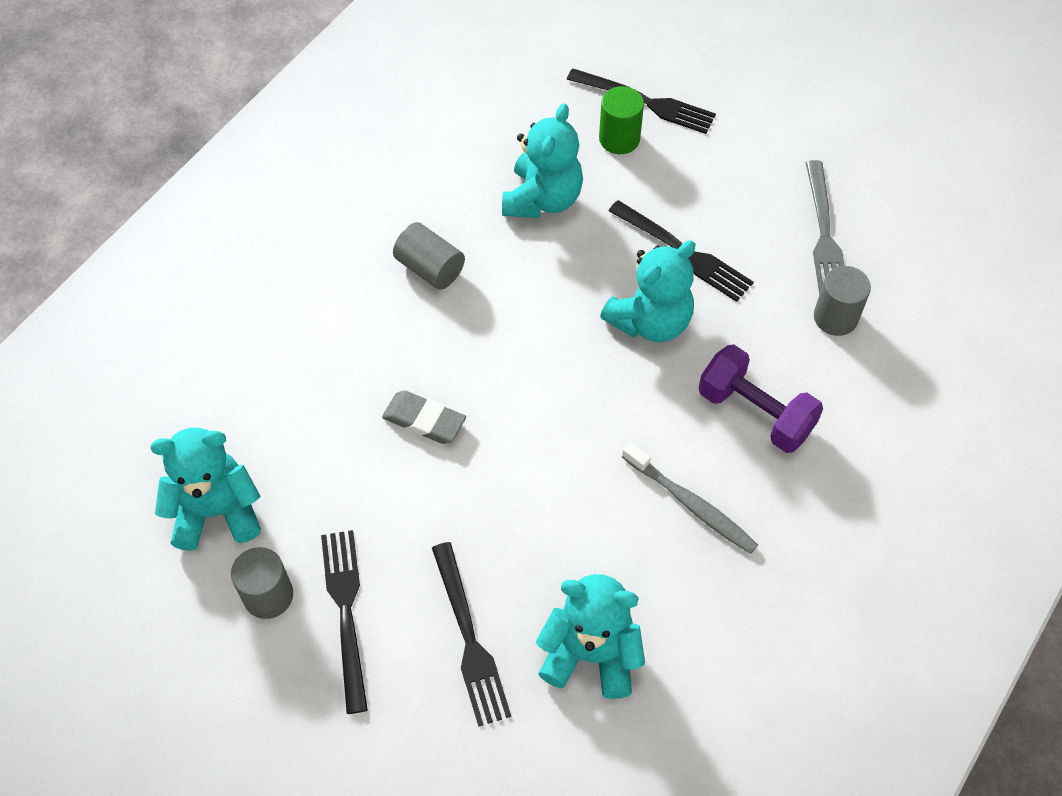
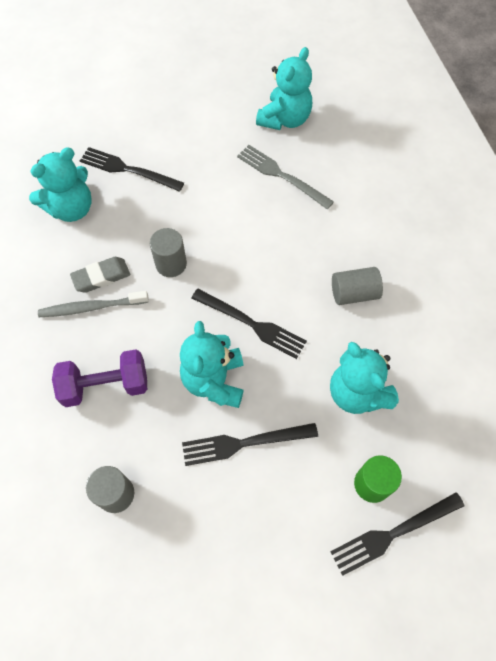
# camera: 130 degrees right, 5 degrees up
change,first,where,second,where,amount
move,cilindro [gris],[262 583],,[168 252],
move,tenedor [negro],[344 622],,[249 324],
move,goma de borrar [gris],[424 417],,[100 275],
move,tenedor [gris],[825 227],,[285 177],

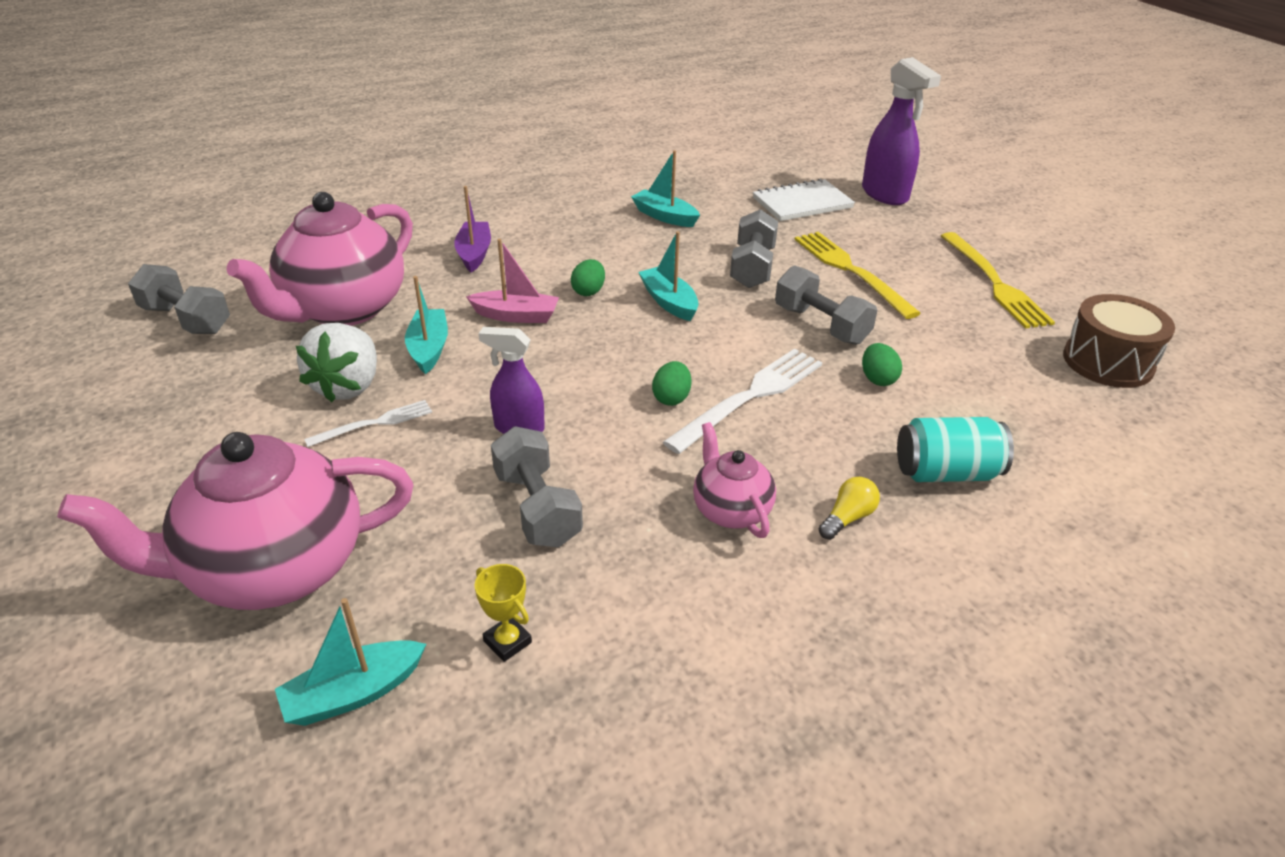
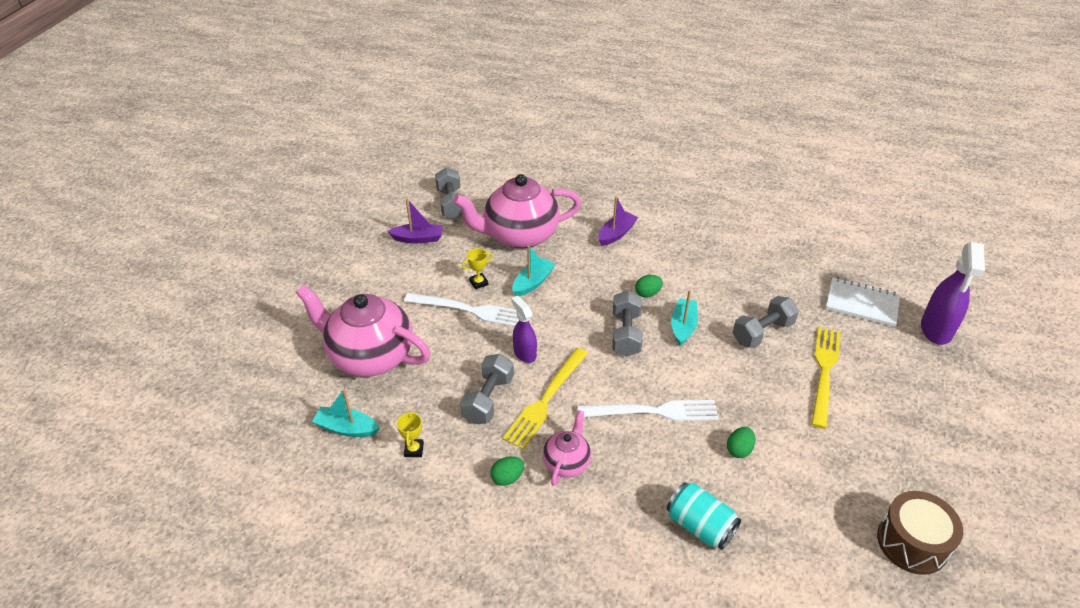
# camera: 45 degrees right, 5 degrees up
change,first,where,second,where,amount
delete,barco [rosa],[512 281],,,
delete,barco [turquesa],[665 188],,,
delete,bombilla [amarillo],[849 508],,,
insert,,,barco [morado],[415 220],
move,huevo [verde],[672 383],,[507 471],
move,mancuerna [gris],[826 305],,[627 323],
move,tenedor [amarillo],[998 280],,[545 398],
replace,fresa [blanco],[336 362],trofeo [amarillo],[477 268],
resize,tenedor [blanco],[368 423],,[461 310],x1.80

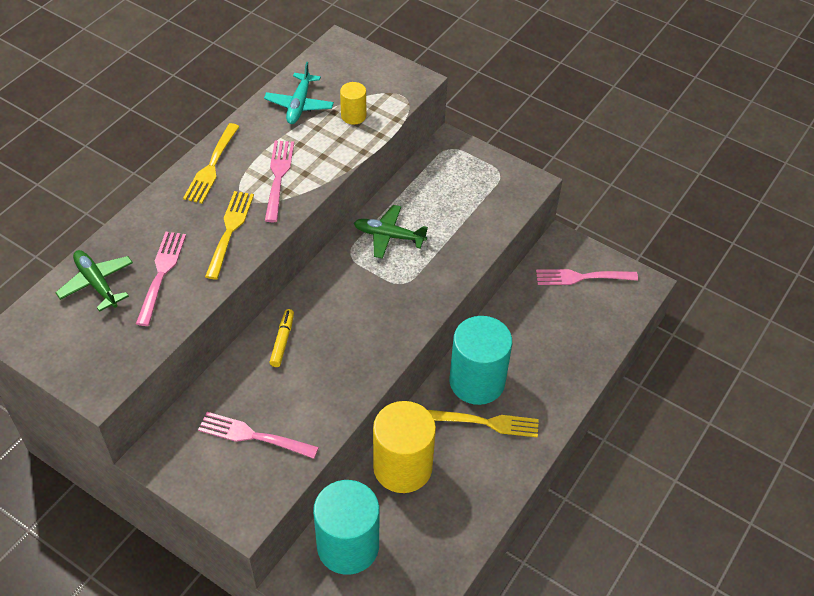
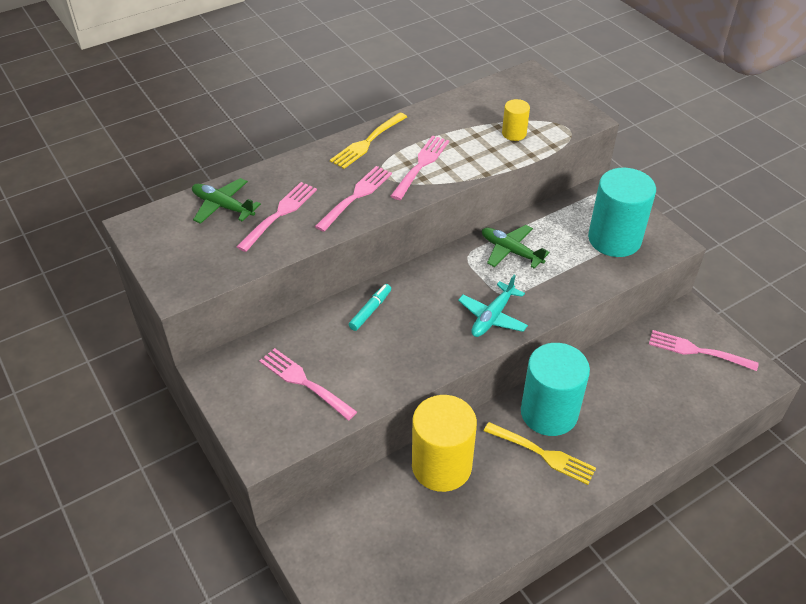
# camera: 25 degrees right, 5 degrees down
change,first,where,second,where,amount
move,avión [turquesa],[299 93],,[493 306],
move,cilindro [turquesa],[346 527],,[622 212],
recolor,tenedor [amarillo],[229 235],tenedor [rosa],[353 199],
recolor,rotulador [amarillo],[281 338],rotulador [turquesa],[370 307],
rotate,avión [verde],[94 281],,[226 201],45 degrees counterclockwise

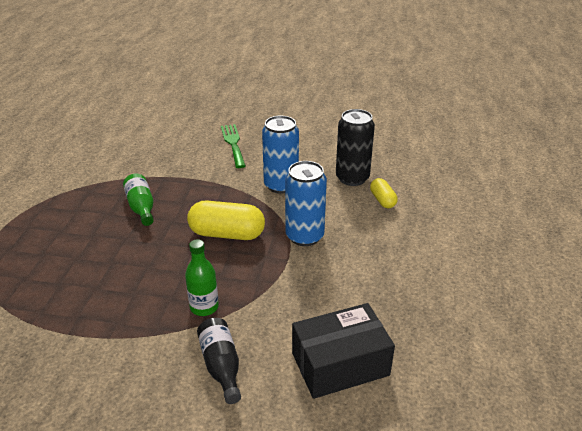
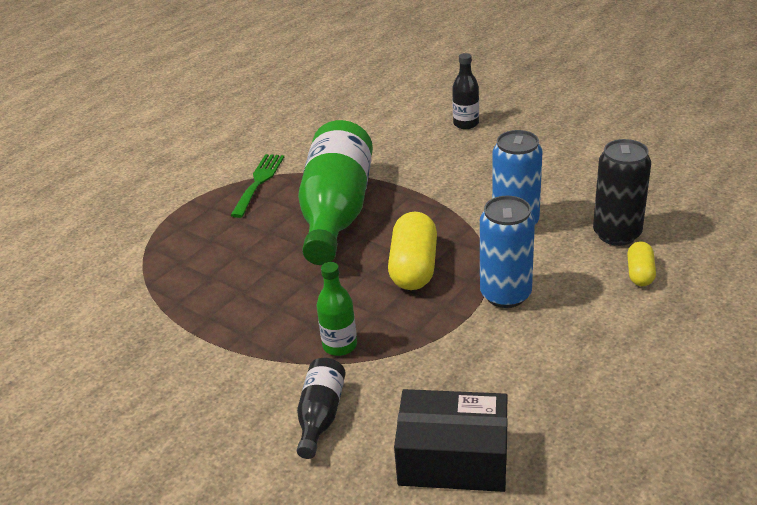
# camera: 30 degrees right, 0 degrees up
change,first,where,second,where,amount
insert,,,botella [negro],[465 91],
move,tenedor [verde],[233 146],,[257 186],
rotate,cápsula [amarillo],[226 220],,[412 251],60 degrees clockwise
resize,botella [verde],[138 199],,[335 192],x2.17

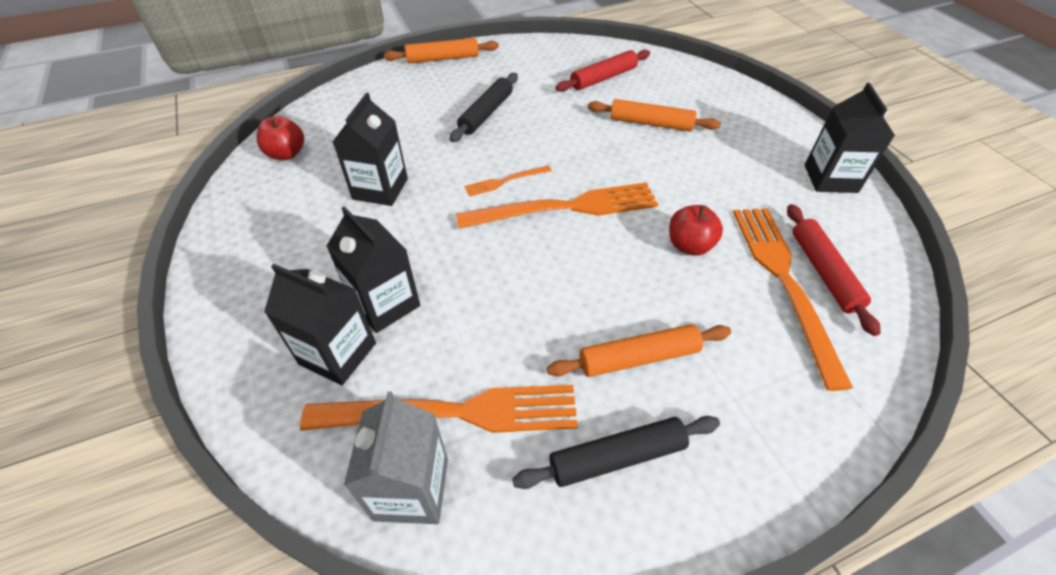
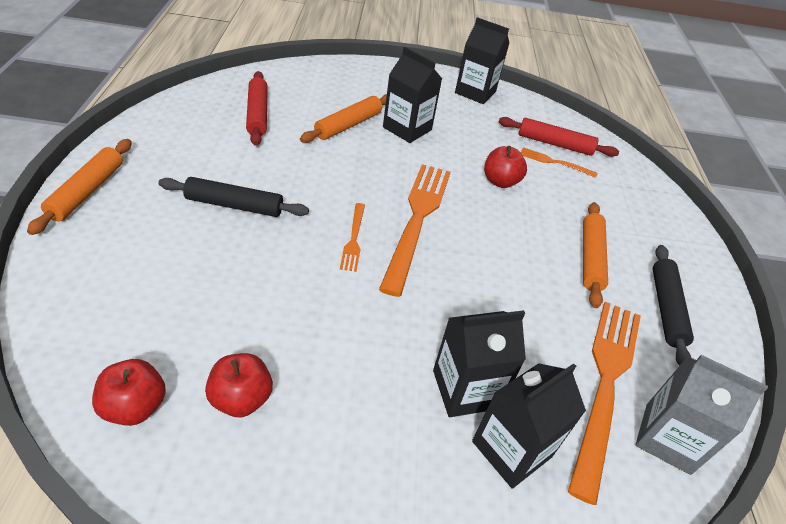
# camera: 70 degrees left, 5 degrees down
change,first,where,second,where,amount
insert,,,manzana [rojo],[239 385],
move,cartón de leche [negro],[370 149],,[412 95],
rotate,rodillo [negro],[484 107],,[233 197],45 degrees counterclockwise
resize,tenedor [naranja],[793 299],,[559 162],x0.47

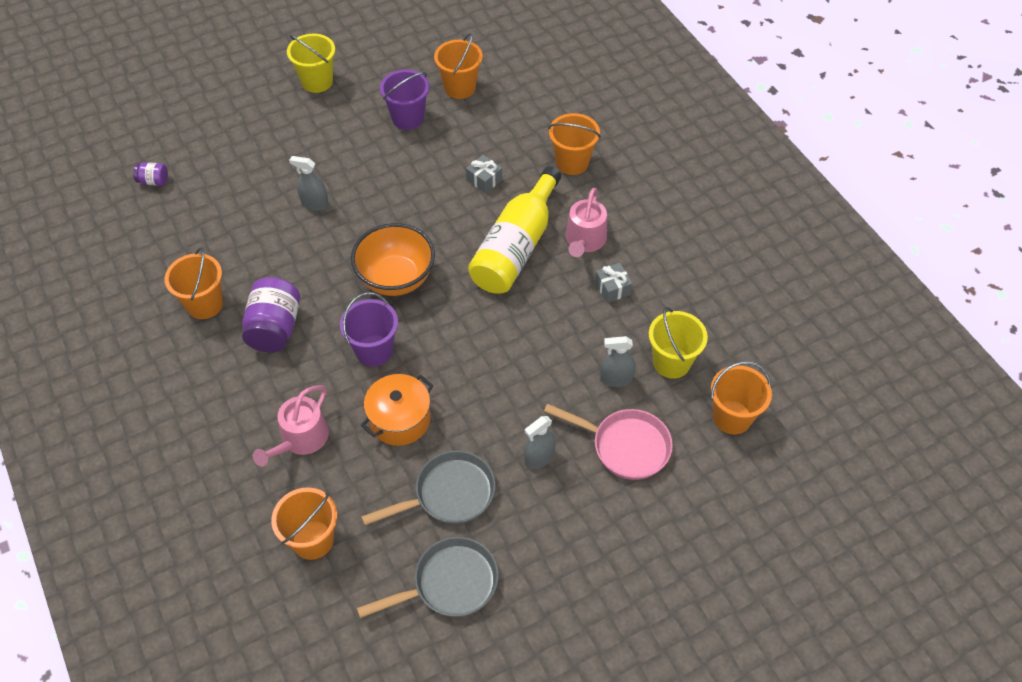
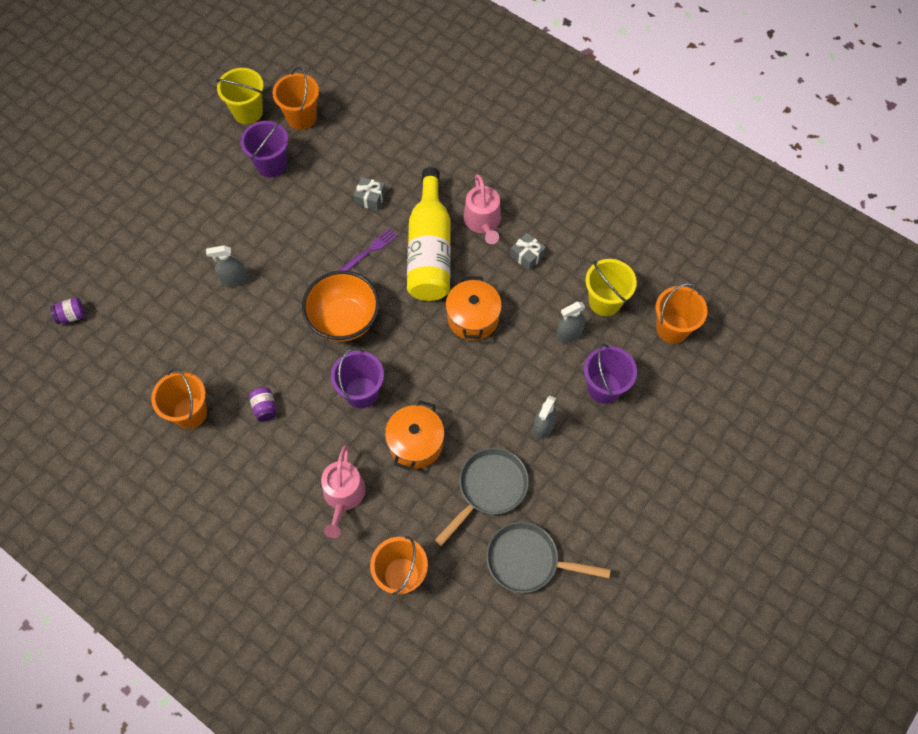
# camera: 25 degrees left, 10 degrees up
change,first,where,second,where,amount
delete,balde [naranja],[574 144],,,
insert,,,tenedor [morado],[368 249],
insert,,,olla [naranja],[473 308],
move,balde [amarillo],[311 63],,[240 96],
replace,sartén [rosa],[608 442],balde [morado],[610 374],
rotate,sartén [gris],[428 577],,[548 557],120 degrees counterclockwise
resize,tarro [morado],[271 315],,[263 404],x0.50

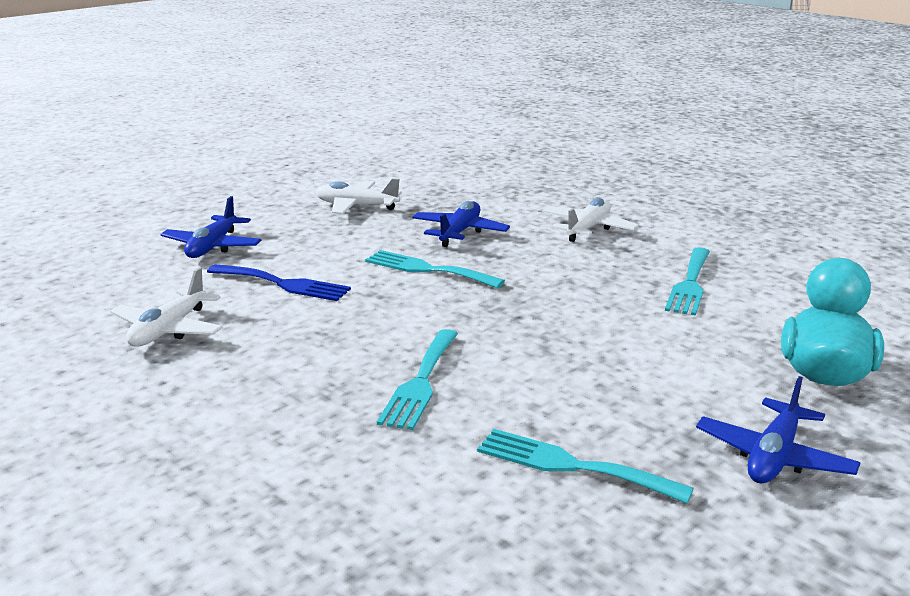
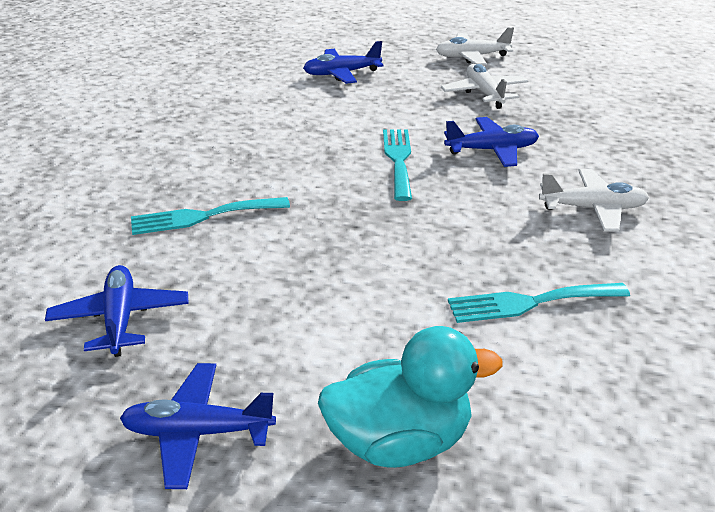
# camera: 60 degrees right, 10 degrees up
change,first,where,second,where,amount
delete,tenedor [azul],[279 282],,,
move,avión [blanco],[166 306],,[475 46],
replace,tenedor [turquesa],[585 466],avión [azul],[117 311],

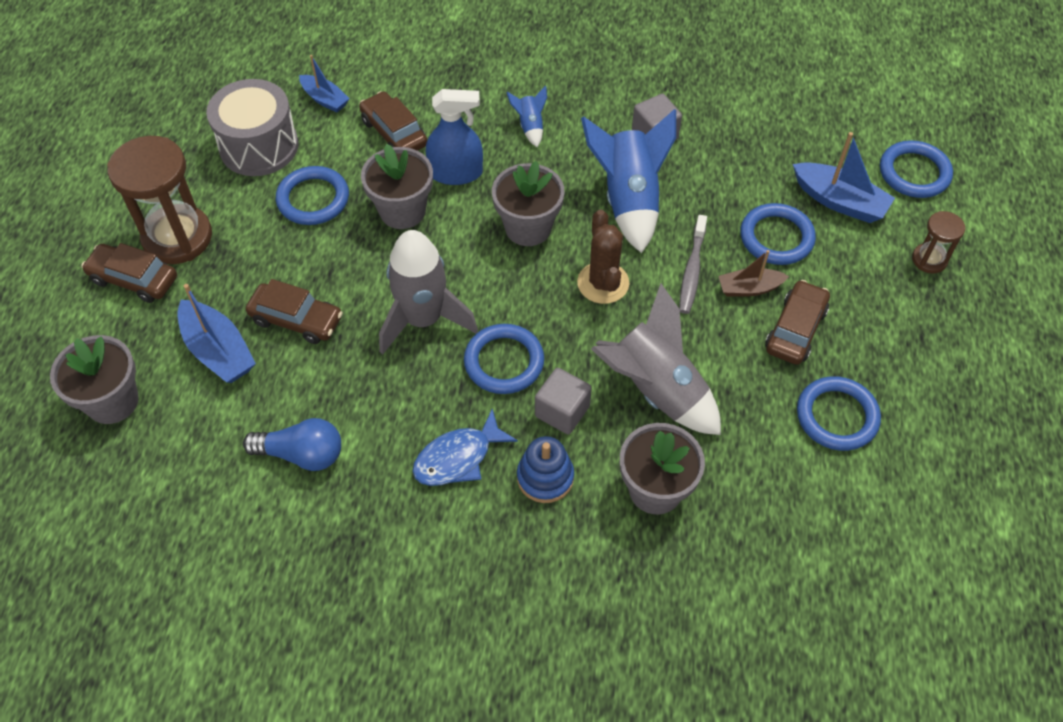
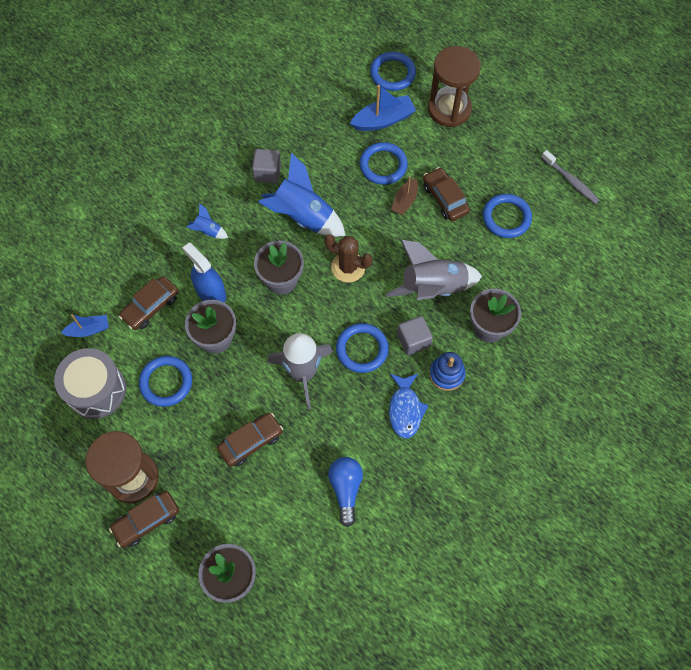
# camera: 55 degrees left, 10 degrees up
change,first,where,second,where,amount
delete,barco [azul],[216 333],,,
move,cepillo de dientes [gris],[693 264],,[570 177],
rotate,bombilla [azul],[292 444],,[345 492],45 degrees counterclockwise
rotate,coche [marrón],[393 121],,[149 303],45 degrees counterclockwise
rotate,pulverizador [azul],[454 137],,[204 273],75 degrees counterclockwise
resize,reloj de arena [marrón],[938 242],,[454 86],x2.01

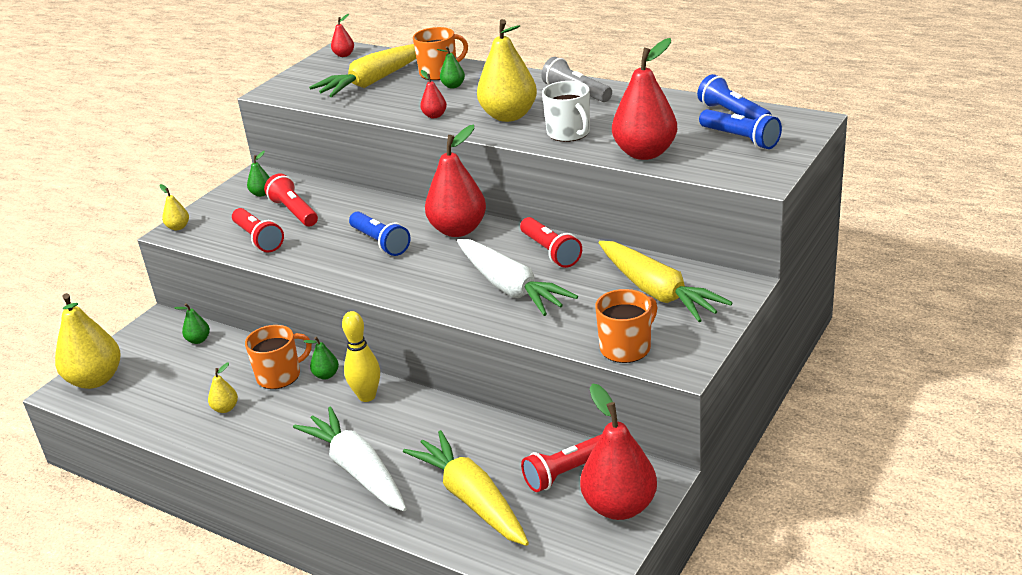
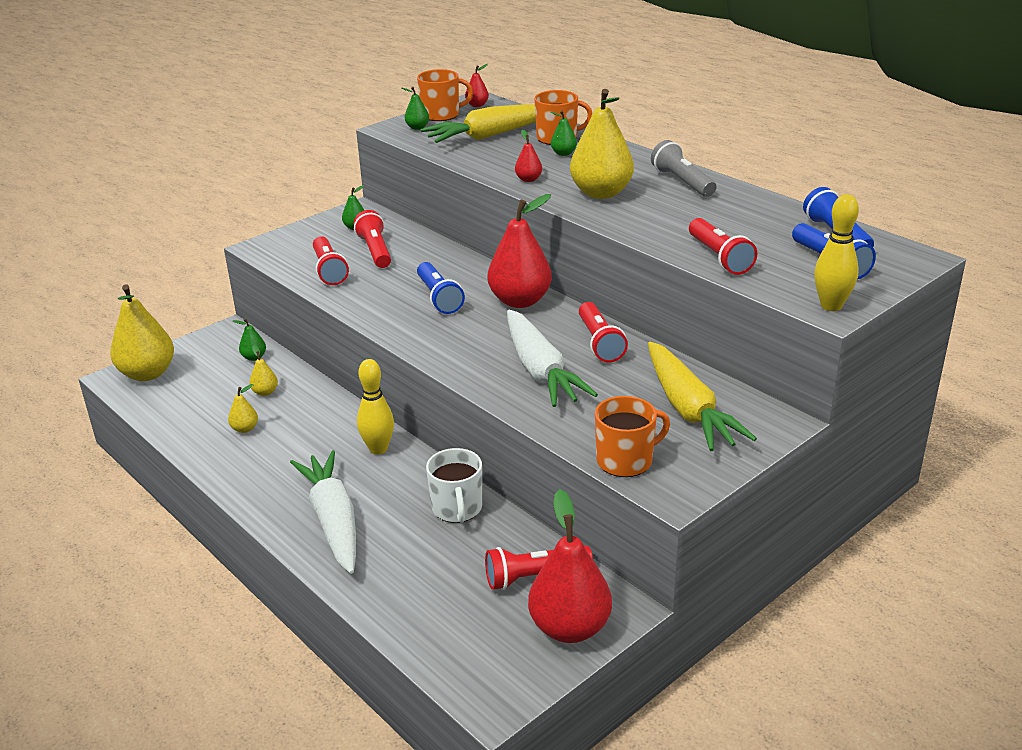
# camera: 15 degrees right, 0 degrees up
change,first,where,second,where,amount
delete,zanahoria [amarillo],[466 488],,,
insert,,,bolo [amarillo],[836 252],
move,pera [amarillo],[174 207],,[263 370],
move,taza [naranja],[278 357],,[445 95],
move,pera [verde],[321 358],,[415 108],
move,taza [blanco],[566 111],,[454 485],
replace,pera [rojo],[644 99],lámpara de mano [rojo],[723 246],

